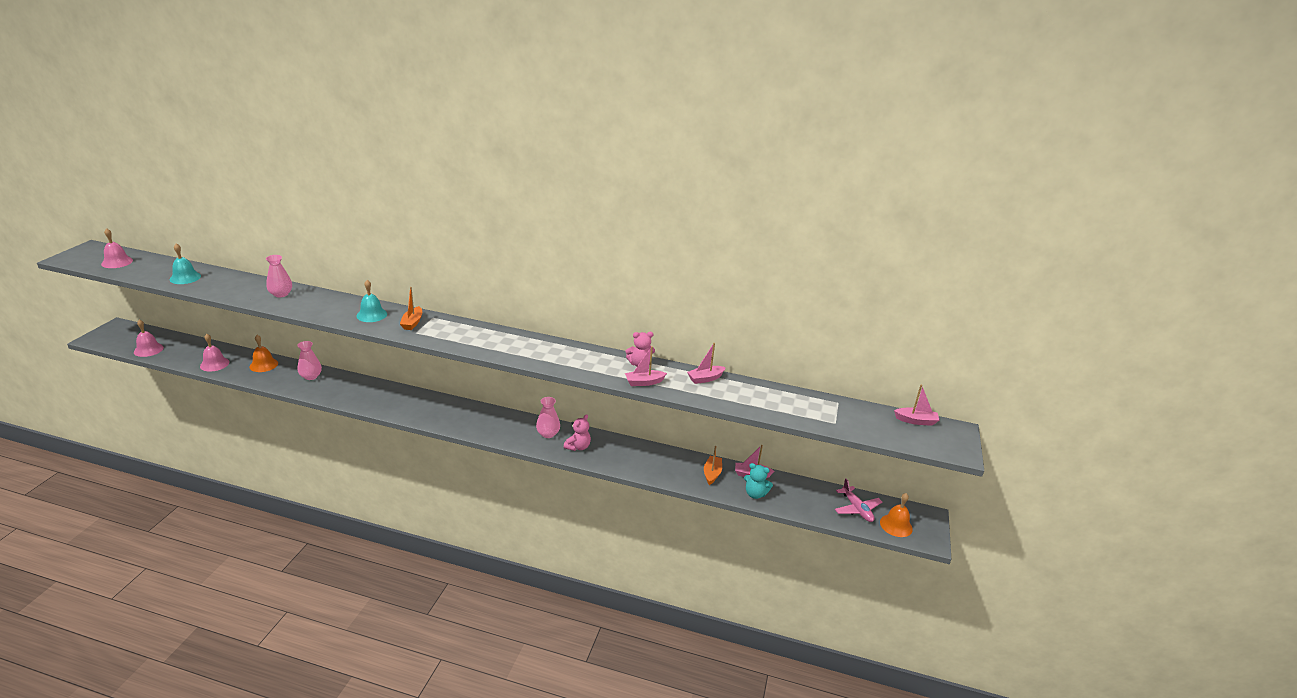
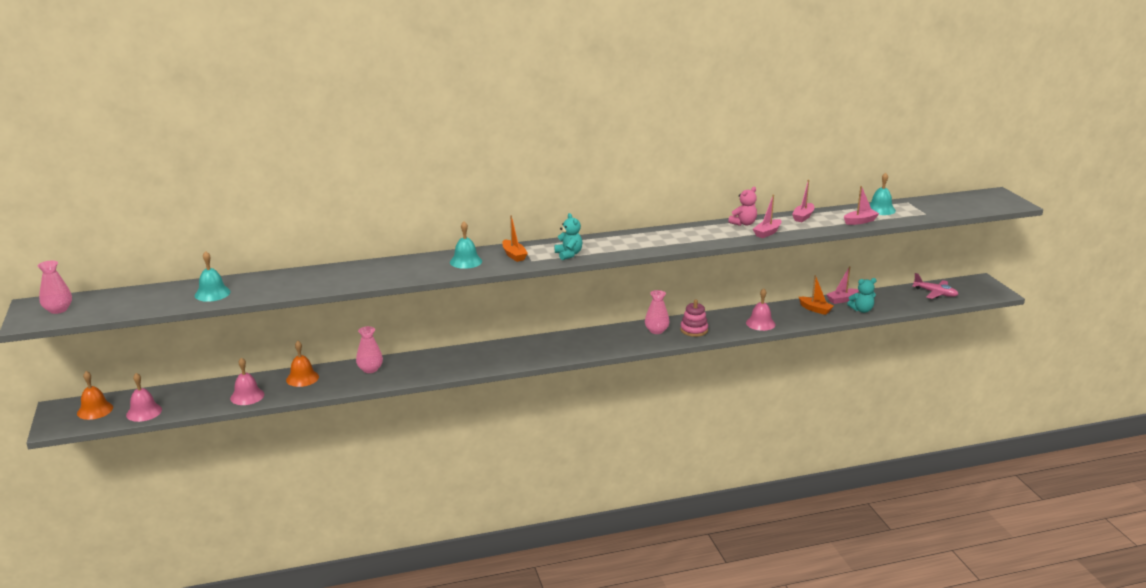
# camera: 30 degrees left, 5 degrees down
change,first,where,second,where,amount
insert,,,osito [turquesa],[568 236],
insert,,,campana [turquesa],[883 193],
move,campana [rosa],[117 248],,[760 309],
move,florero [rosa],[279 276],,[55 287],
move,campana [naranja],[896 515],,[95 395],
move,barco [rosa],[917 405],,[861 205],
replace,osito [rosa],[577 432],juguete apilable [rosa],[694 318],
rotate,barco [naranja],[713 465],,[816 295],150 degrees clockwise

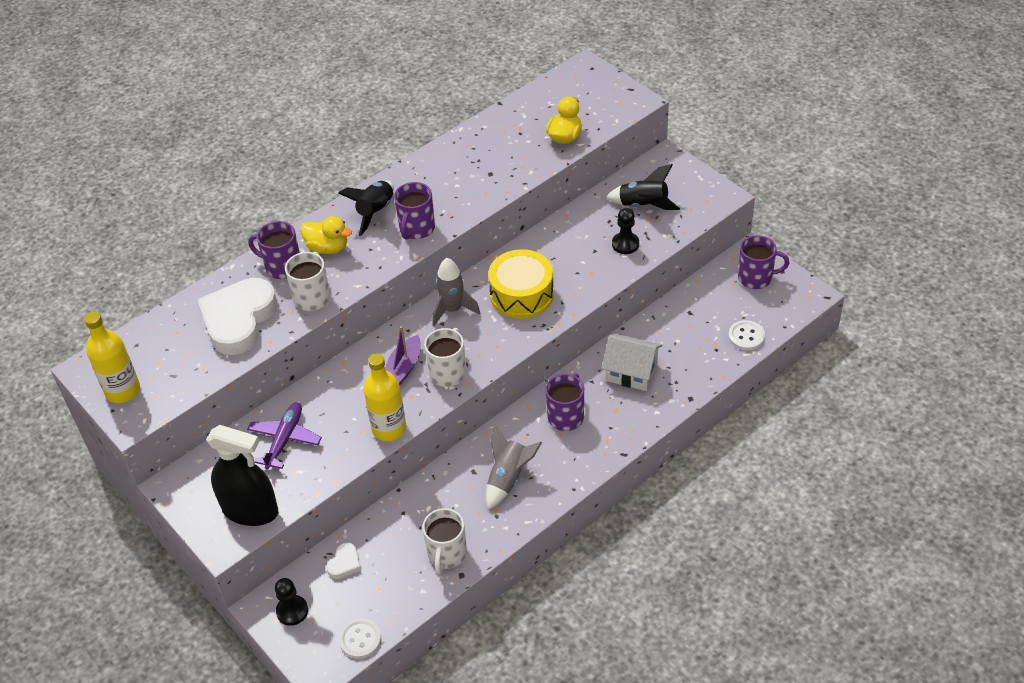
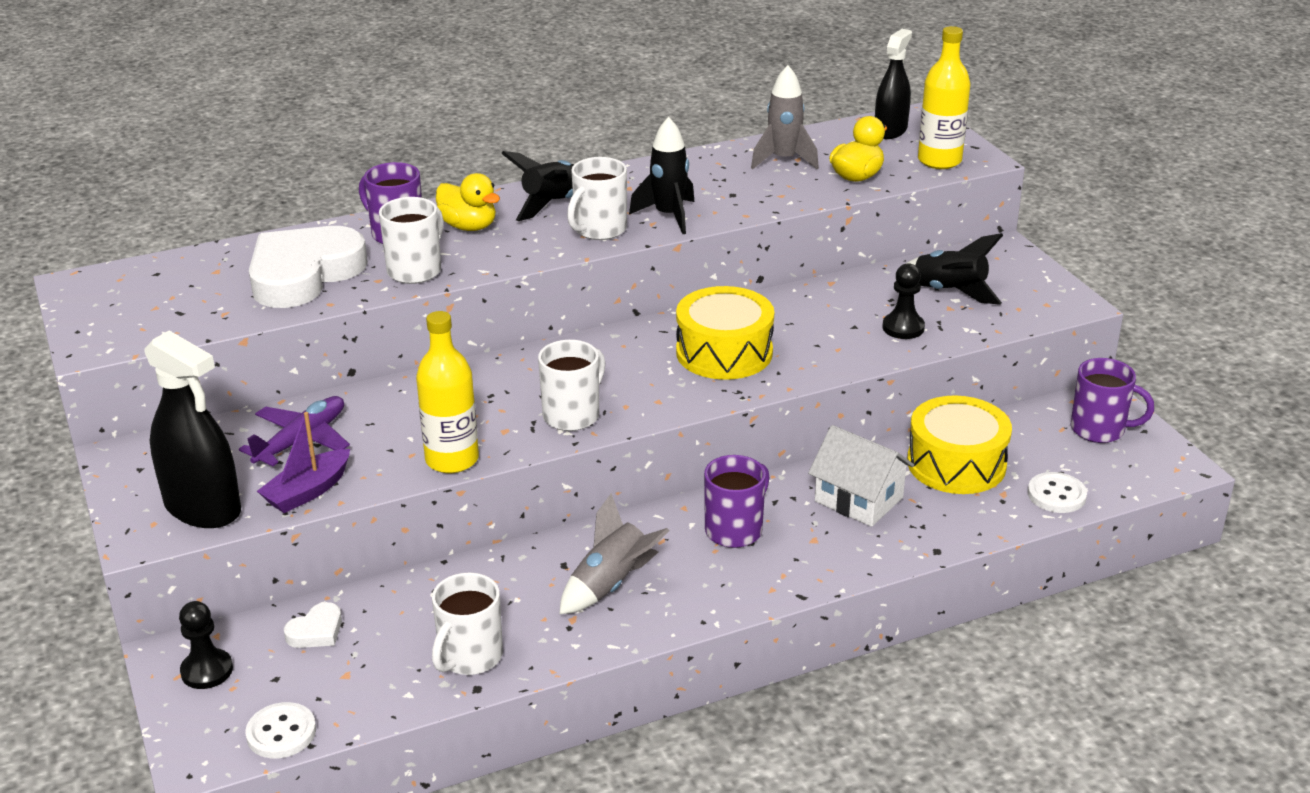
# camera: 15 degrees right, 15 degrees down
change,first,where,second,where,amount
insert,,,cohete [negro],[661 175],
insert,,,pulverizador [negro],[893 84],
insert,,,tambor [amarillo],[959 444],
move,botella [amarillo],[112 357],,[944 97],
move,barco [morado],[403 355],,[303 462],
move,cohete [gris],[456 292],,[785 117],
recolor,taza [morado],[414 211],taza [blanco],[597 198],

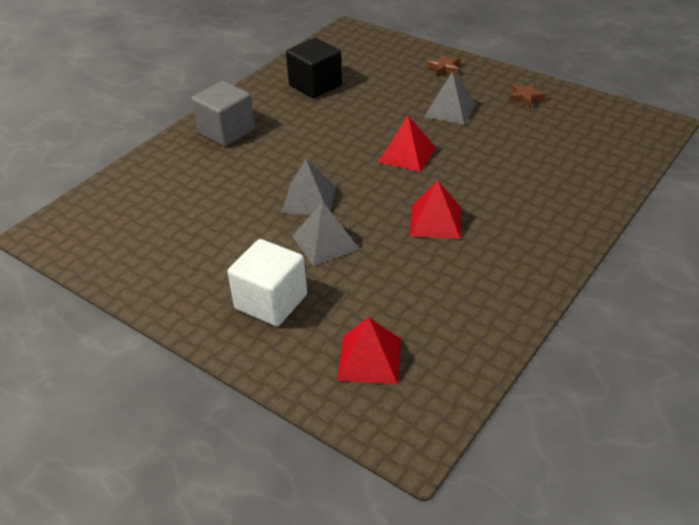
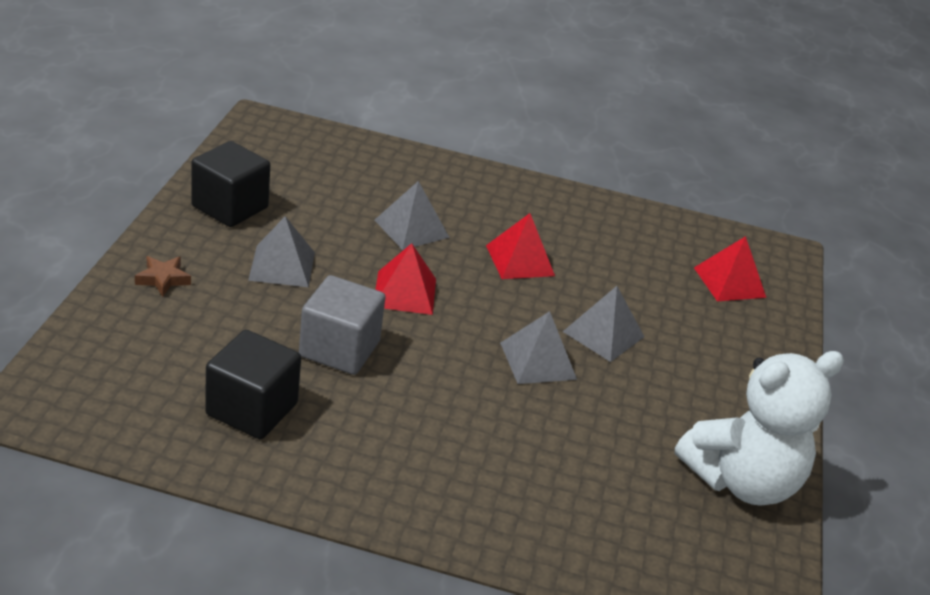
# camera: 120 degrees left, 5 degrees down
change,first,where,second,where,amount
delete,cubo [blanco],[267 283],,,
insert,,,pirámide [gris],[412 215],
insert,,,osito [blanco],[759 428],
move,cubo [gris],[223 114],,[342 325],
replace,estrella [marrón],[527 95],cubo [negro],[230 184],

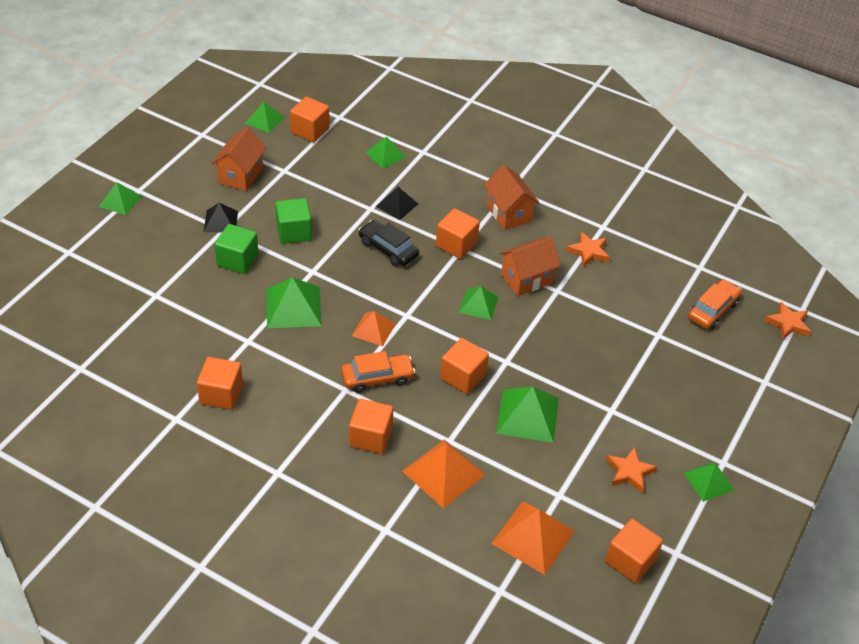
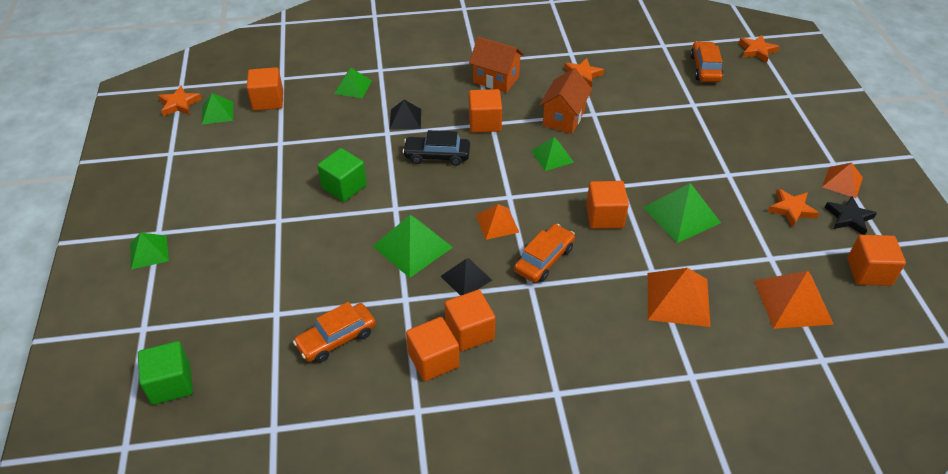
# camera: 35 degrees left, 0 degrees up
change,first,where,second,where,amount
delete,casa [naranja],[239 159],,,
insert,,,estrella [naranja],[180 100],
insert,,,coche [naranja],[334 332],
insert,,,estrella [negro],[851 215],
move,pirámide [negro],[221 218],,[466 277],
move,cubo [verde],[236 249],,[165 373],
move,cubo [naranja],[371 426],,[470 320],
recolor,pirámide [verde],[709 482],pirámide [naranja],[842 180],

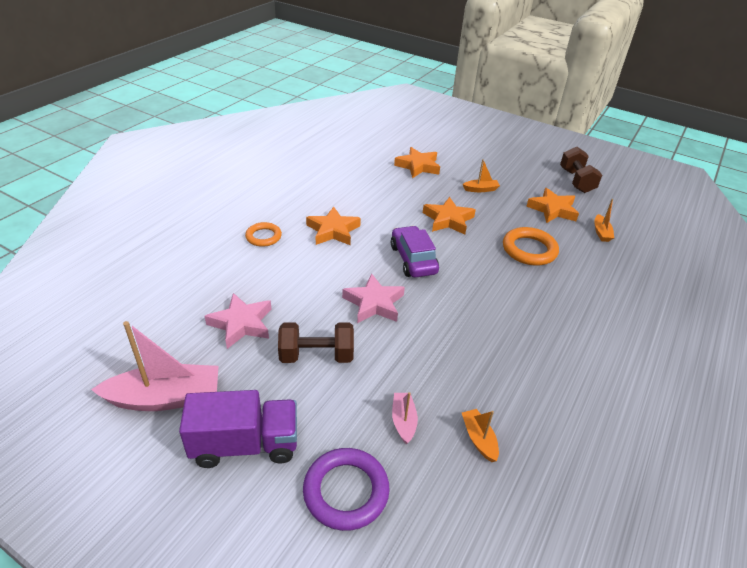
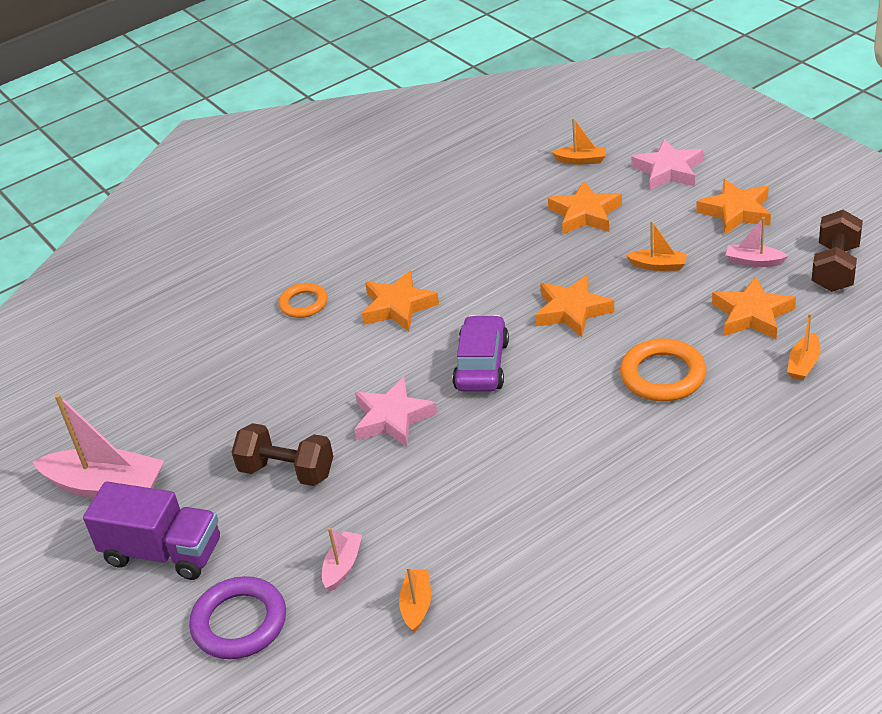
# camera: 30 degrees right, 0 degrees up
change,first,where,second,where,amount
insert,,,barco [naranja],[579 141],
insert,,,estrella [naranja],[733 207],
insert,,,barco [rosa],[757 242],
move,estrella [rosa],[238 321],,[667 164],

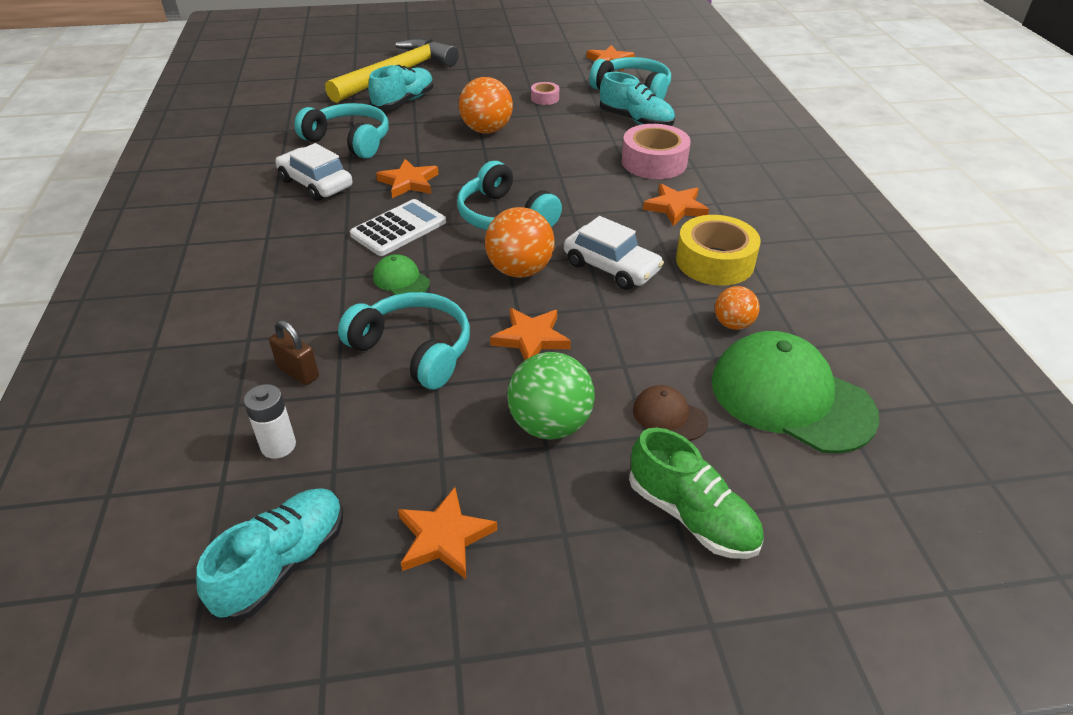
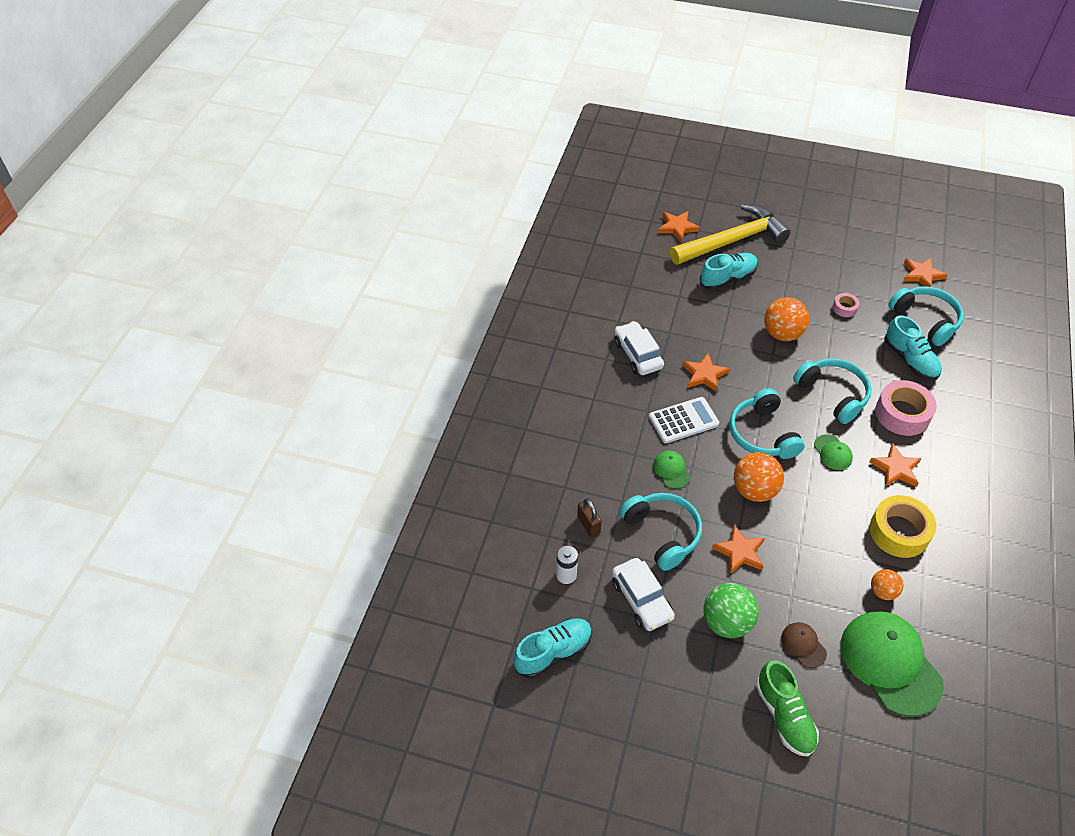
# camera: 25 degrees right, 10 degrees up
change,first,where,second,where,amount
insert,,,gorra [verde],[833 452],
move,auriculares [turquesa],[341 131],,[832 391],
move,estrella [naranja],[447 533],,[679 226],
move,coche [blanco],[614 253],,[643 594],

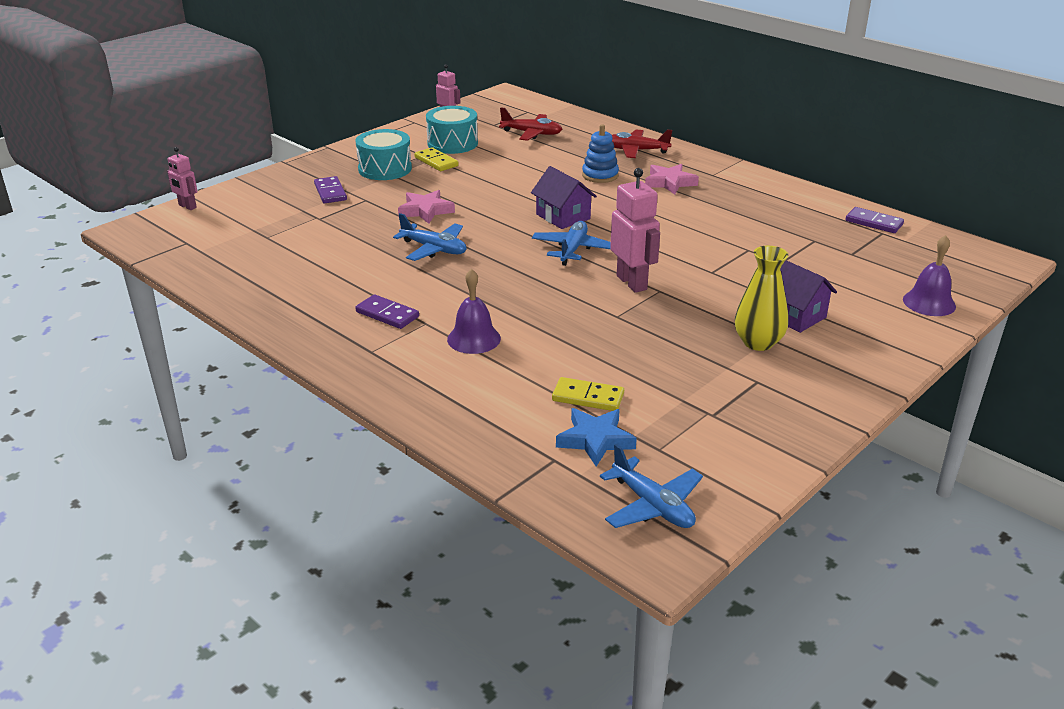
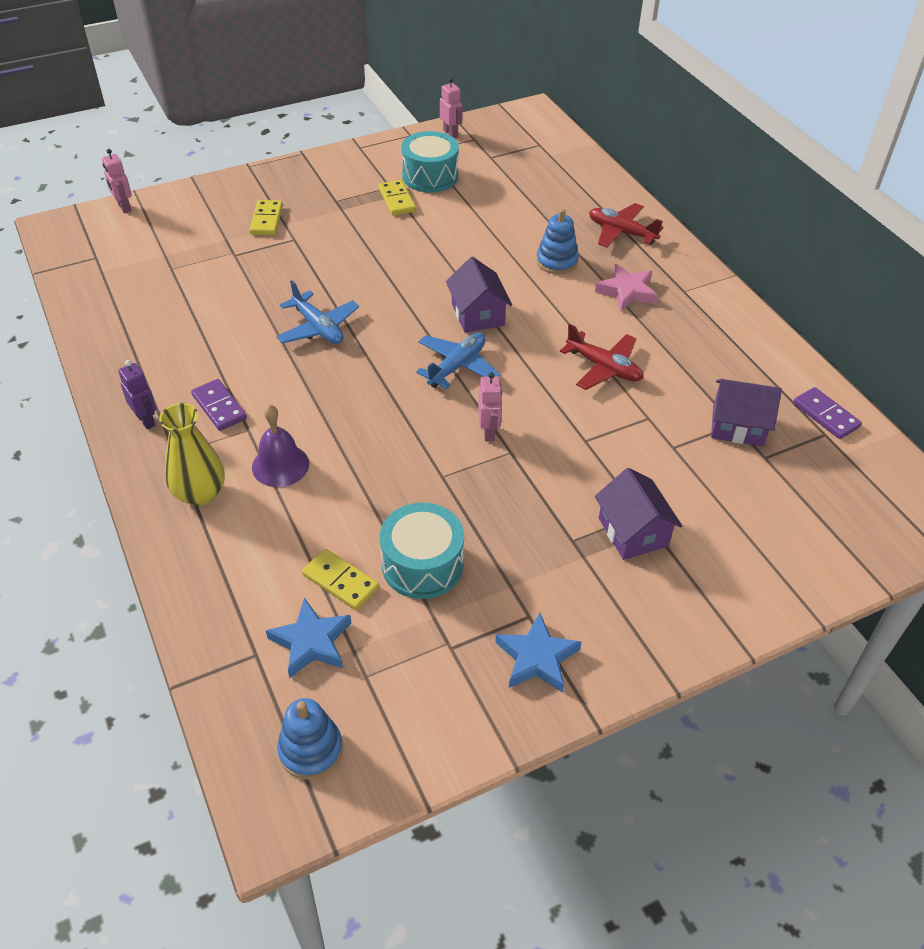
# camera: 20 degrees right, 15 degrees up
change,first,where,second,where,amount
delete,estrella [rosa],[426 207],,,
delete,campana [morado],[929 275],,,
insert,,,robot [morado],[137 394],
insert,,,estrella [azul],[538 653],
insert,,,casa [morado],[746 412],
move,tambor [turquesa],[383 154],,[422 551],
move,avión [rojo],[530 124],,[601 357],
move,florero [amarillo],[761 298],,[192 454],
replace,avión [azul],[651 486],juguete apilable [azul],[310 738],
recolor,ficha de dominó [morado],[330 189],ficha de dominó [amarillo],[266 217],
resize,robot [rosa],[635 230],,[490 406],x0.58

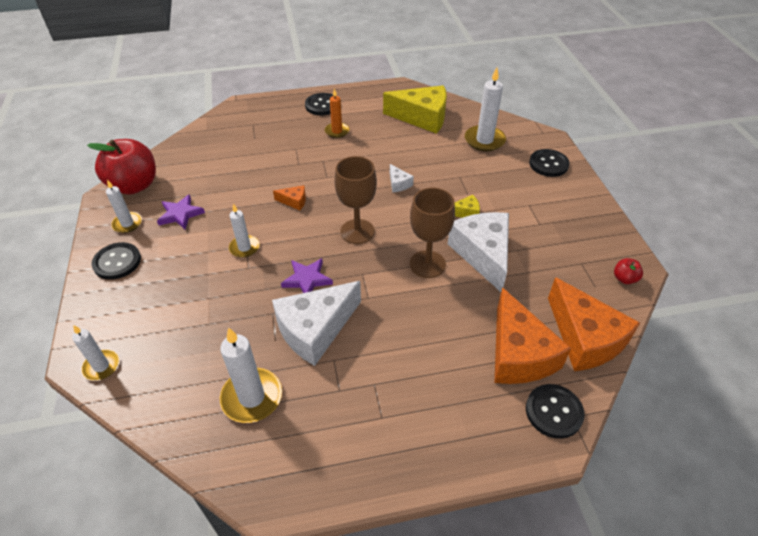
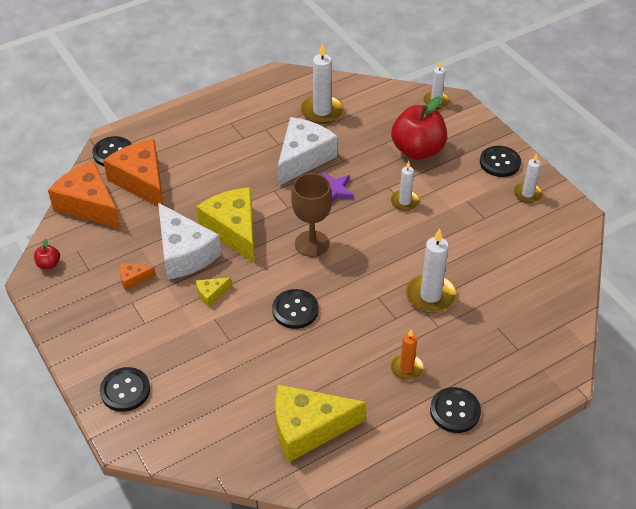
# camera: 160 degrees right, 0 degrees up
change,first,where,second,where,amount
delete,estrella [morado],[181 211],,,
move,manzana [rojo],[121 166],,[419 128],
move,queso [naranja],[289 197],,[138 277],
move,vela [blanco],[485 109],,[431 270],
replace,queso [blanco],[402 178],botón [negro],[295 309],
replace,copa [marrón],[432 233],queso [amarillo],[225 225],

